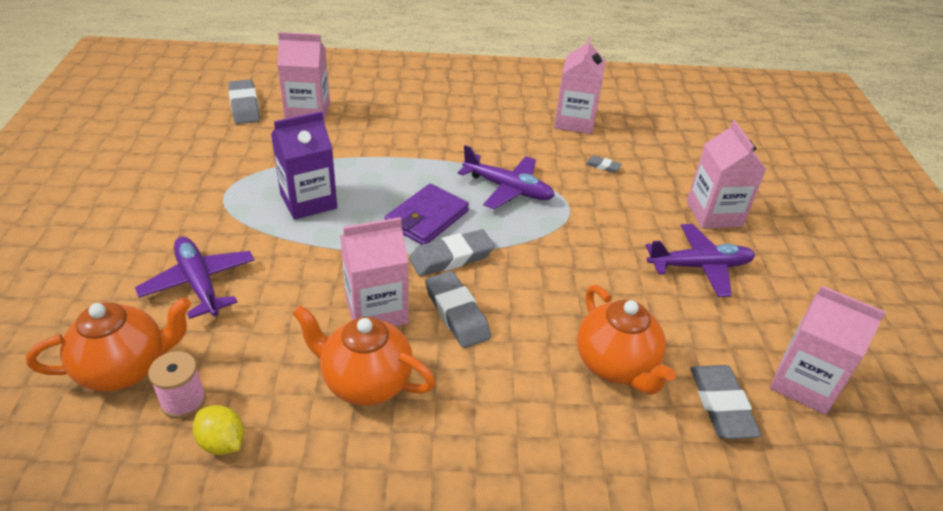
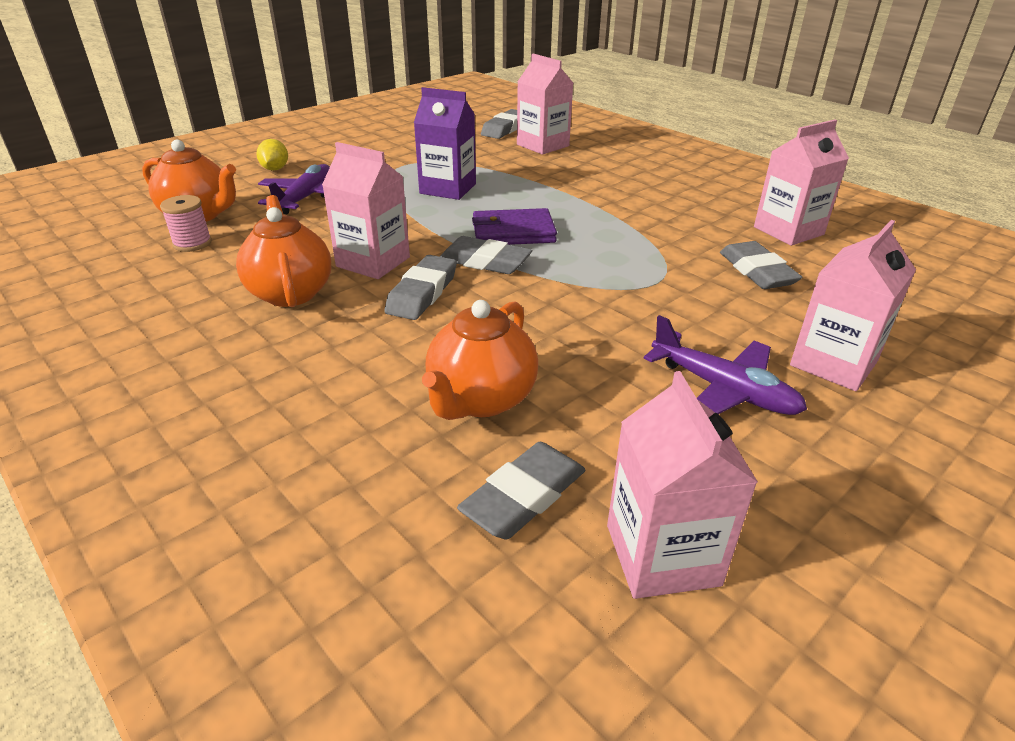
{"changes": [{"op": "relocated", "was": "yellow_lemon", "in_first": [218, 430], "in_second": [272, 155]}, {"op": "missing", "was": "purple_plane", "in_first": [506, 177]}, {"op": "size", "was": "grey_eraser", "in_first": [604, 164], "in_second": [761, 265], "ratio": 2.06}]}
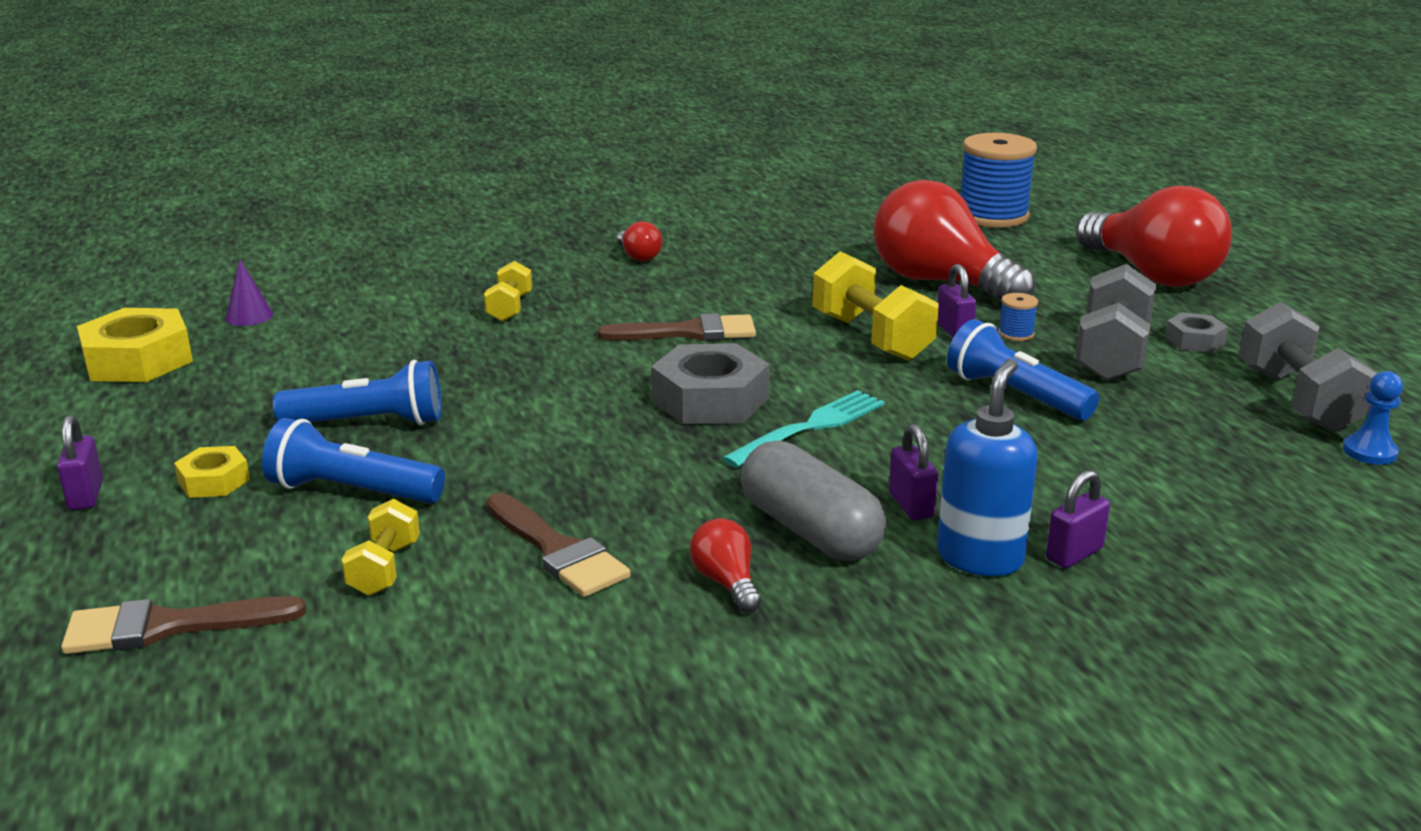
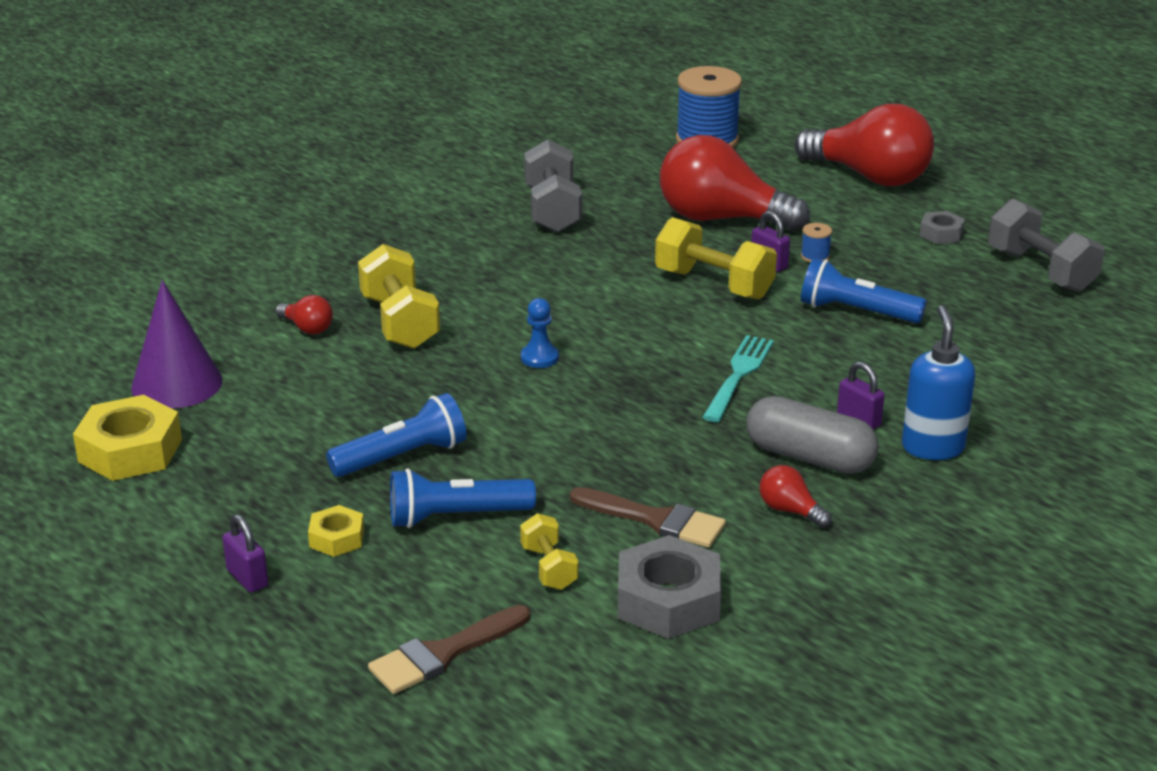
{"changes": [{"op": "size", "was": "purple_cone", "in_first": [249, 293], "in_second": [177, 344], "ratio": 2.05}, {"op": "size", "was": "yellow_dumbbell", "in_first": [508, 291], "in_second": [399, 296], "ratio": 1.79}, {"op": "missing", "was": "brown_brush", "in_first": [676, 327]}, {"op": "relocated", "was": "red_light_bulb", "in_first": [639, 241], "in_second": [304, 314]}, {"op": "relocated", "was": "grey_nut", "in_first": [710, 383], "in_second": [669, 587]}, {"op": "missing", "was": "purple_padlock", "in_first": [1078, 519]}, {"op": "relocated", "was": "grey_dumbbell", "in_first": [1116, 322], "in_second": [553, 186]}, {"op": "relocated", "was": "blue_pawn", "in_first": [1373, 418], "in_second": [540, 333]}]}
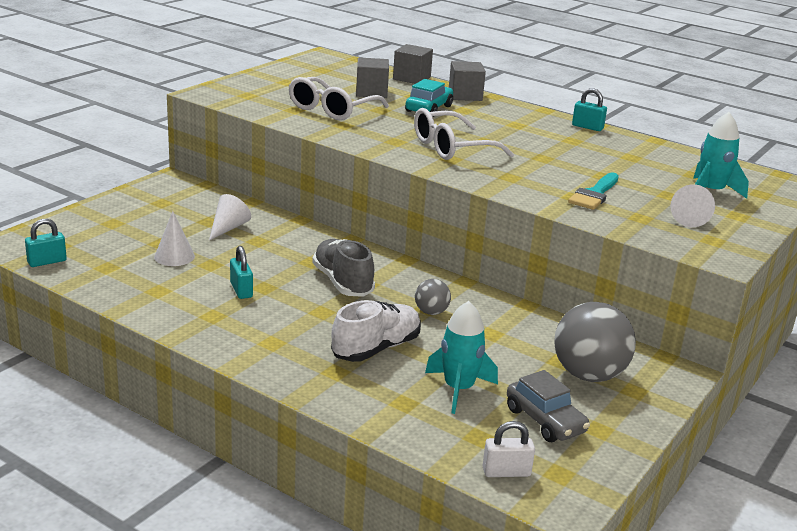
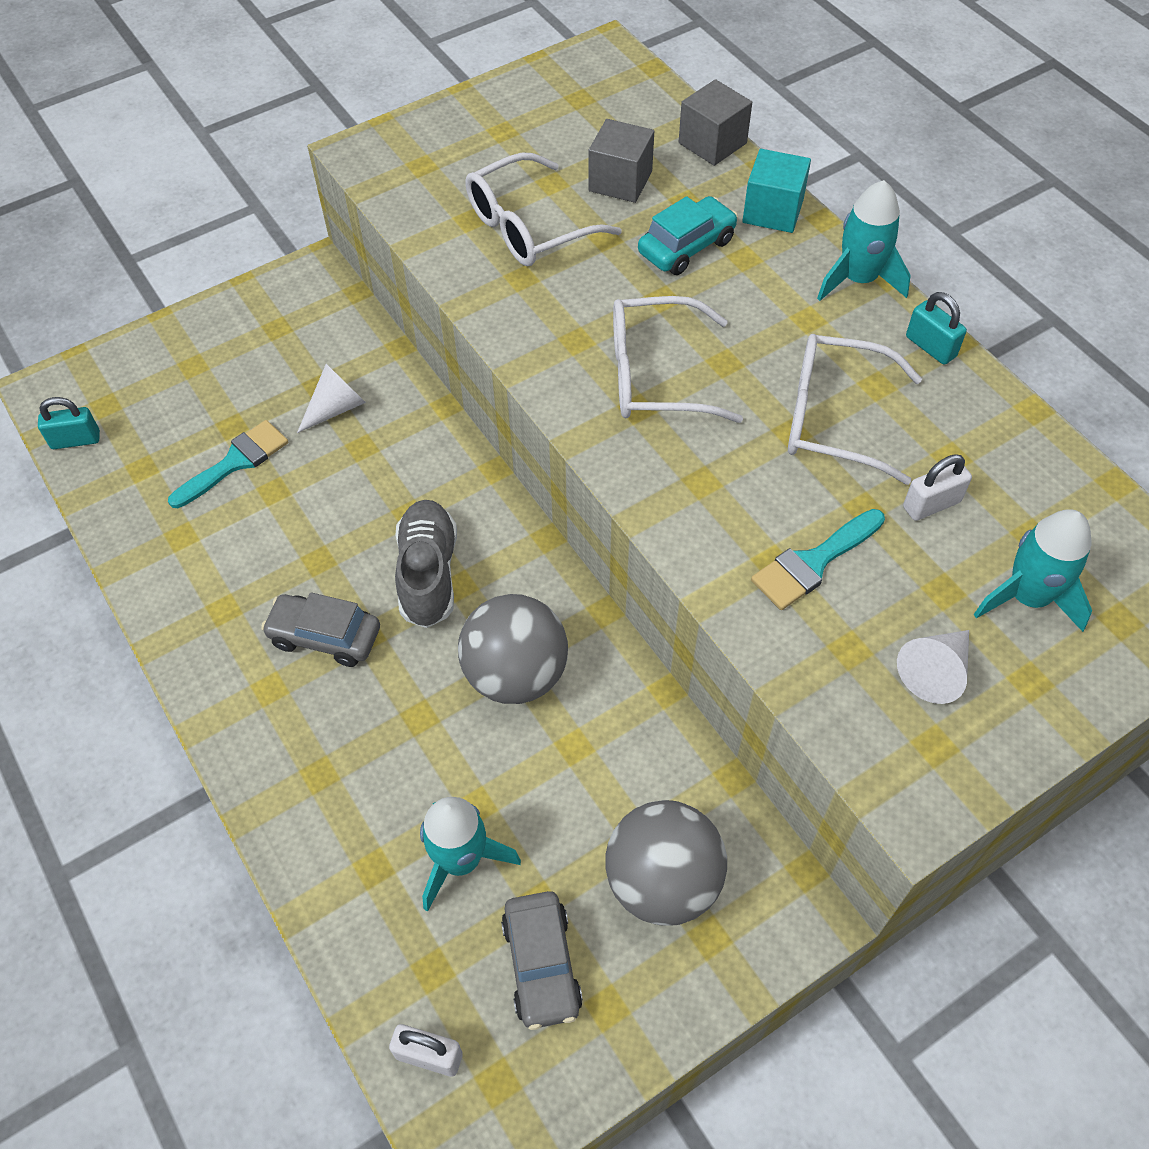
{"changes": [{"op": "exchanged", "was": "white_cone", "now": "turquoise_brush", "in_first": [174, 238], "in_second": [228, 464]}, {"op": "missing", "was": "turquoise_padlock", "in_first": [241, 272]}, {"op": "missing", "was": "white_shoe", "in_first": [376, 331]}, {"op": "size", "was": "grey_ball", "in_first": [433, 297], "in_second": [513, 649], "ratio": 2.01}, {"op": "colour", "was": "grey_cube", "now": "turquoise_cube", "in_first": [467, 81], "in_second": [776, 191]}, {"op": "appeared", "now": "grey_car", "in_second": [320, 629]}, {"op": "appeared", "now": "white_glasses", "in_second": [855, 409]}, {"op": "appeared", "now": "turquoise_rocket", "in_second": [864, 240]}, {"op": "appeared", "now": "white_padlock", "in_second": [937, 487]}]}
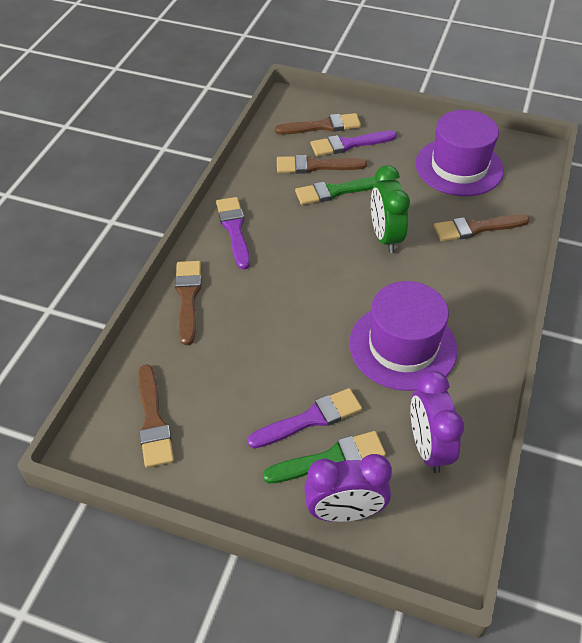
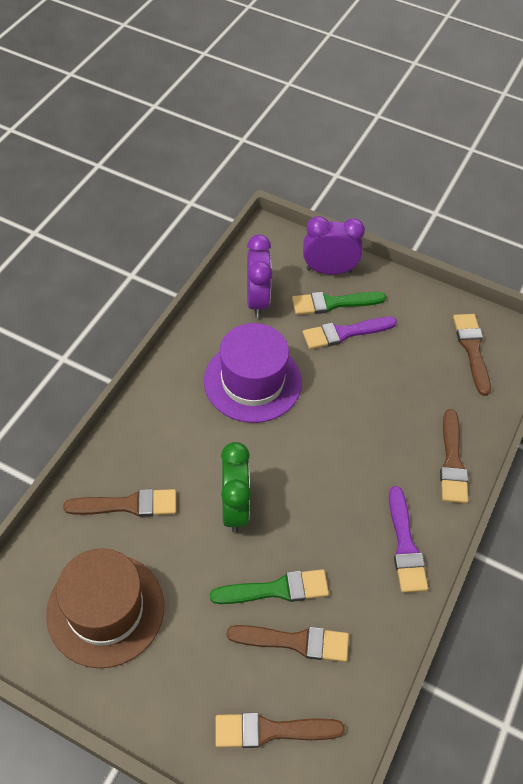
{"changes": [{"op": "missing", "was": "purple_brush", "in_first": [354, 143]}, {"op": "colour", "was": "purple_hat", "now": "brown_hat", "in_first": [459, 153], "in_second": [105, 608]}]}
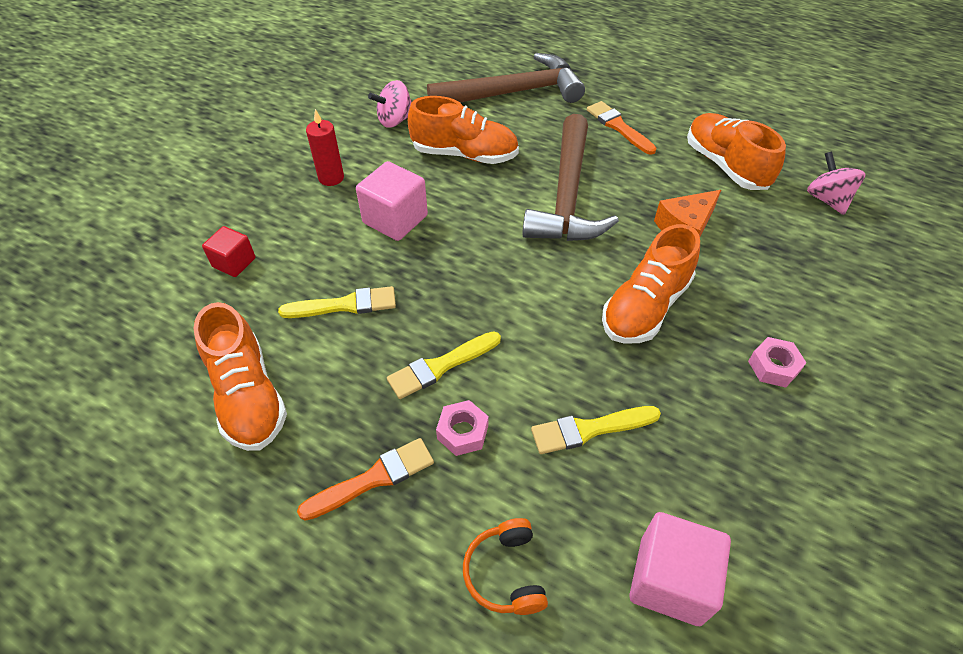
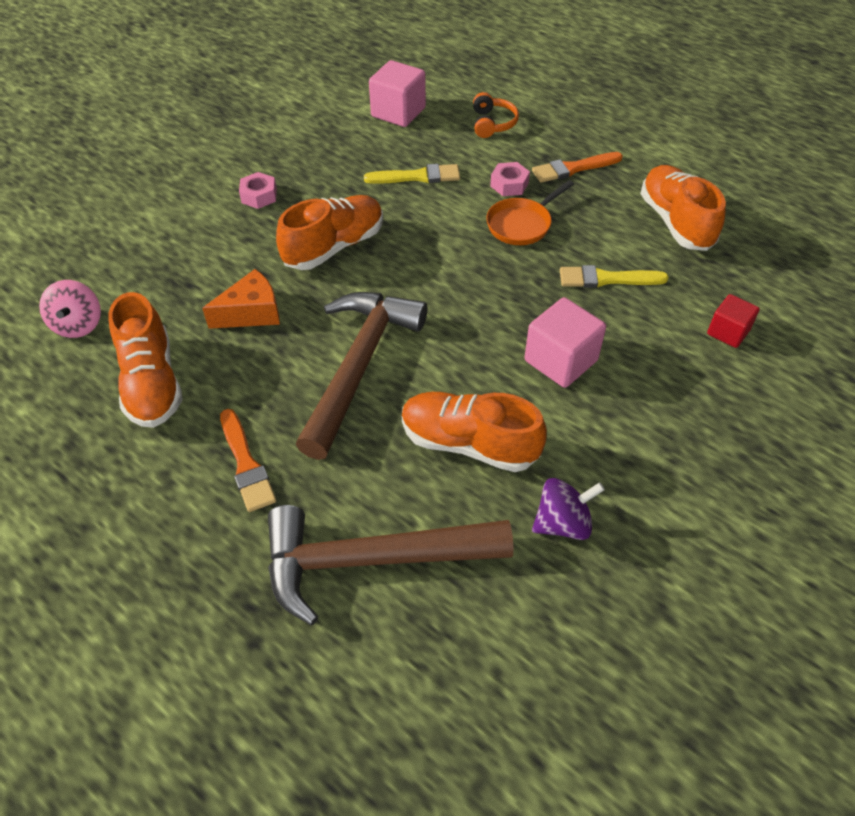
{"changes": [{"op": "missing", "was": "red_candle", "in_first": [325, 147]}, {"op": "colour", "was": "pink_spinning_top", "now": "purple_spinning_top", "in_first": [389, 104], "in_second": [568, 509]}, {"op": "exchanged", "was": "yellow_brush", "now": "orange_pan", "in_first": [444, 365], "in_second": [530, 212]}]}
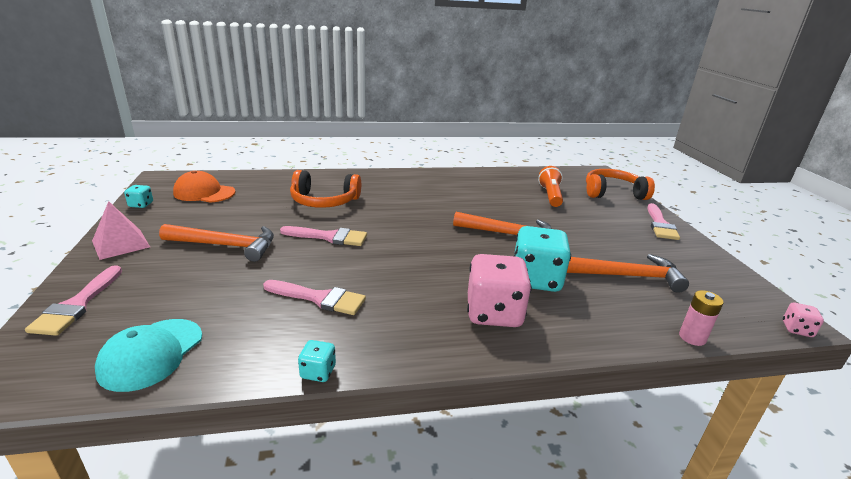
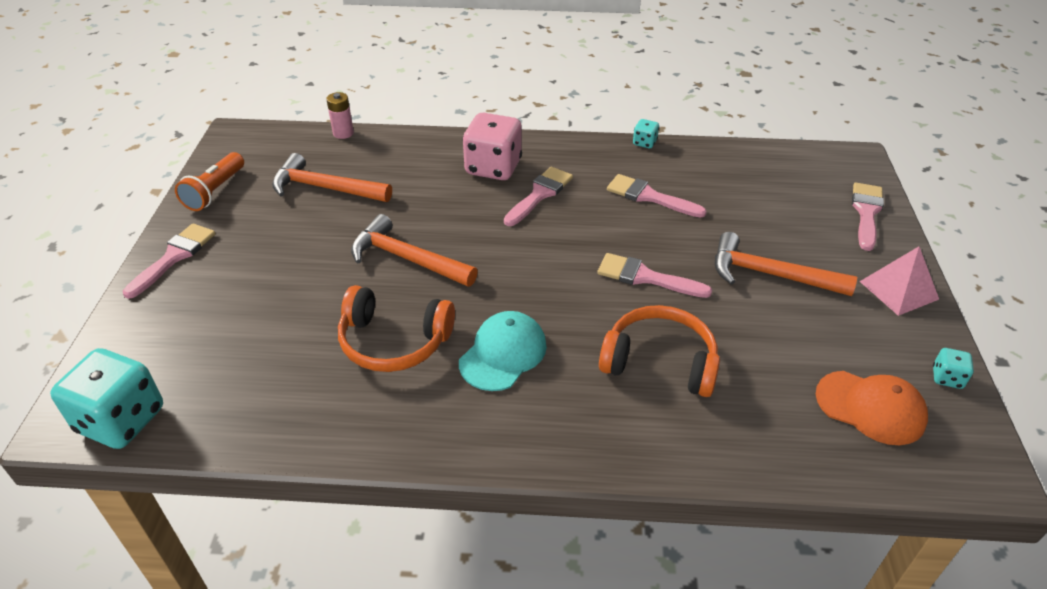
{"changes": [{"op": "relocated", "was": "turquoise_cap", "in_first": [148, 355], "in_second": [503, 351]}, {"op": "relocated", "was": "turquoise_dice", "in_first": [542, 259], "in_second": [106, 398]}, {"op": "relocated", "was": "orange_flashlight", "in_first": [550, 186], "in_second": [209, 181]}, {"op": "relocated", "was": "orange_headphones", "in_first": [620, 184], "in_second": [396, 328]}, {"op": "missing", "was": "pink_dice", "in_first": [803, 320]}, {"op": "appeared", "now": "pink_brush", "in_second": [538, 196]}]}
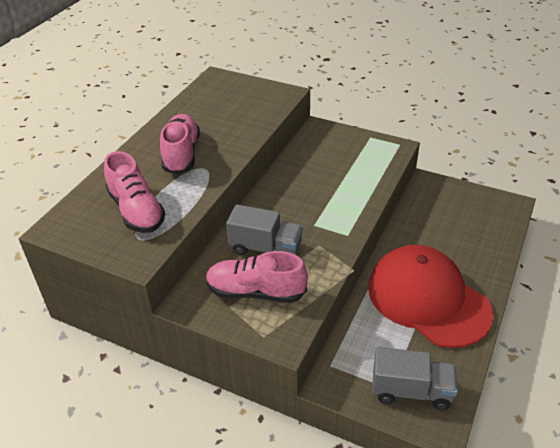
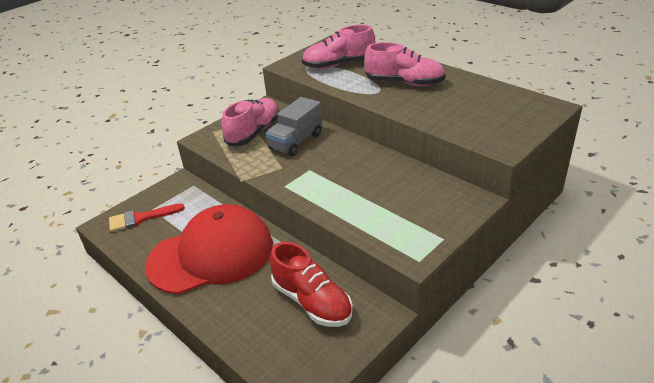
{"changes": [{"op": "exchanged", "was": "grey_truck", "now": "red_brush", "in_first": [415, 378], "in_second": [147, 217]}, {"op": "appeared", "now": "red_shoe", "in_second": [311, 284]}]}
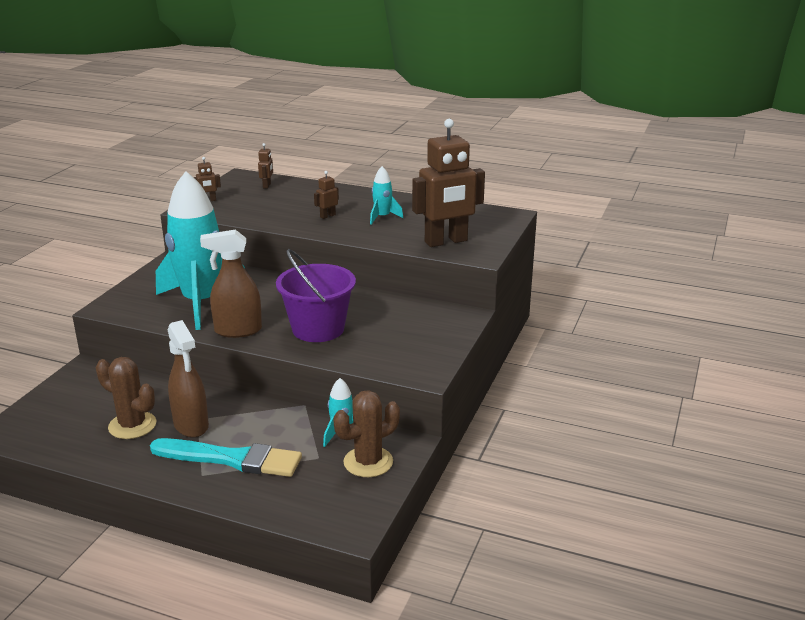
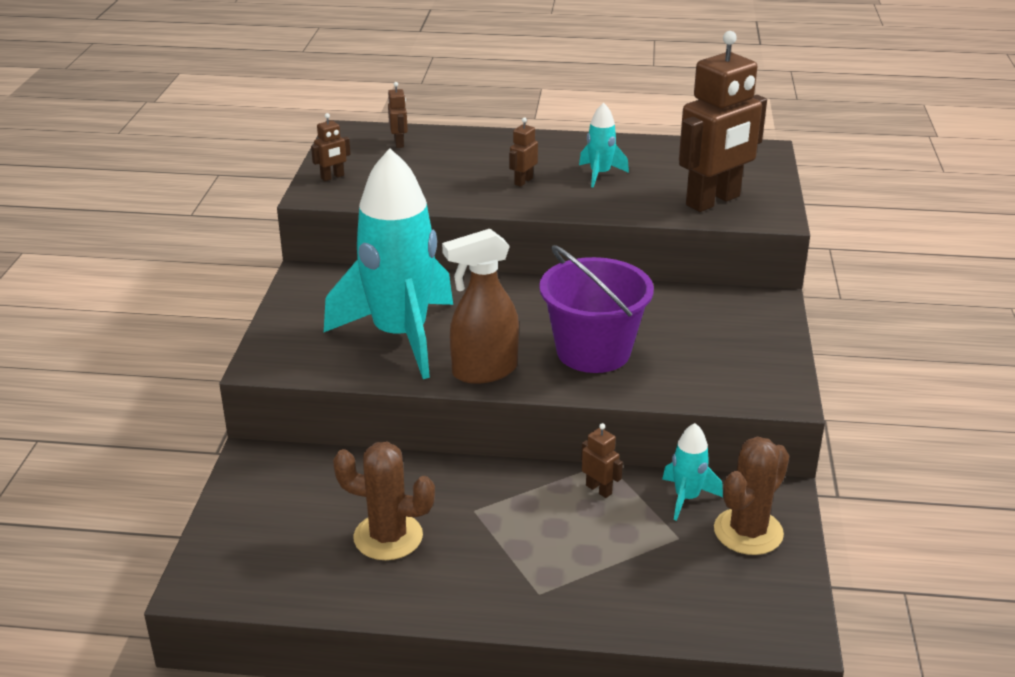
{"changes": [{"op": "missing", "was": "turquoise_brush", "in_first": [226, 457]}, {"op": "missing", "was": "brown_spray_bottle", "in_first": [188, 379]}, {"op": "appeared", "now": "brown_robot", "in_second": [602, 460]}]}
